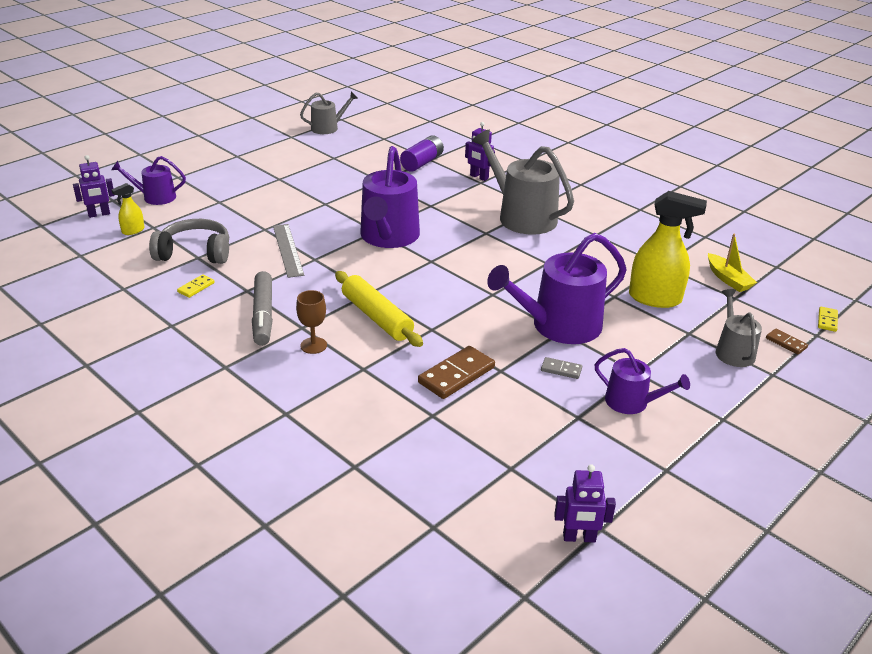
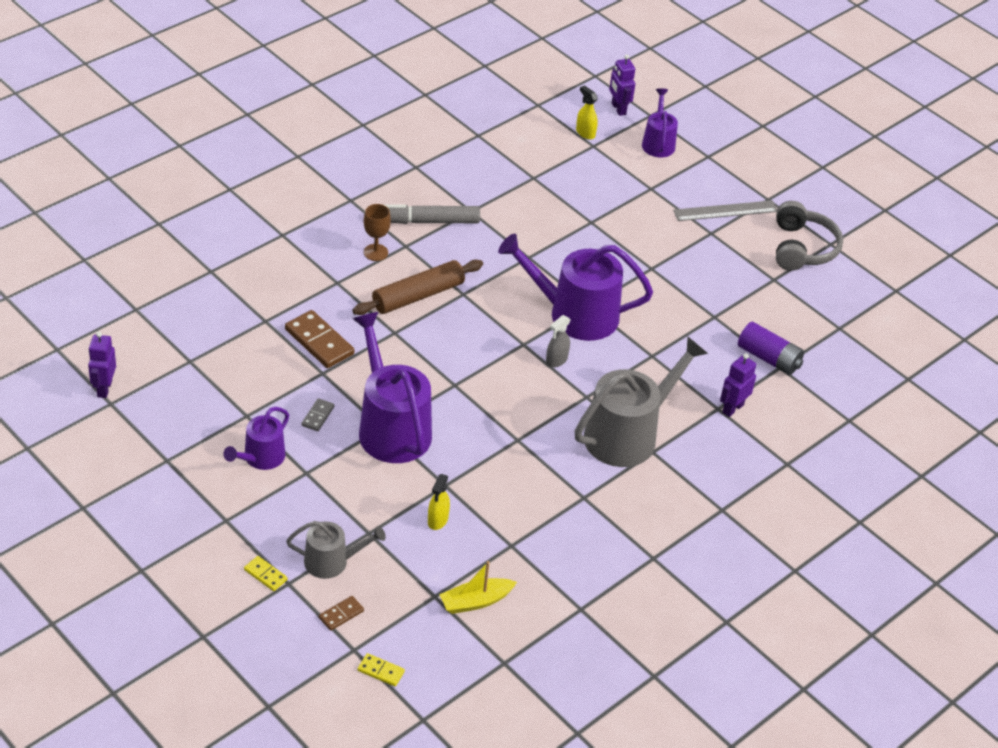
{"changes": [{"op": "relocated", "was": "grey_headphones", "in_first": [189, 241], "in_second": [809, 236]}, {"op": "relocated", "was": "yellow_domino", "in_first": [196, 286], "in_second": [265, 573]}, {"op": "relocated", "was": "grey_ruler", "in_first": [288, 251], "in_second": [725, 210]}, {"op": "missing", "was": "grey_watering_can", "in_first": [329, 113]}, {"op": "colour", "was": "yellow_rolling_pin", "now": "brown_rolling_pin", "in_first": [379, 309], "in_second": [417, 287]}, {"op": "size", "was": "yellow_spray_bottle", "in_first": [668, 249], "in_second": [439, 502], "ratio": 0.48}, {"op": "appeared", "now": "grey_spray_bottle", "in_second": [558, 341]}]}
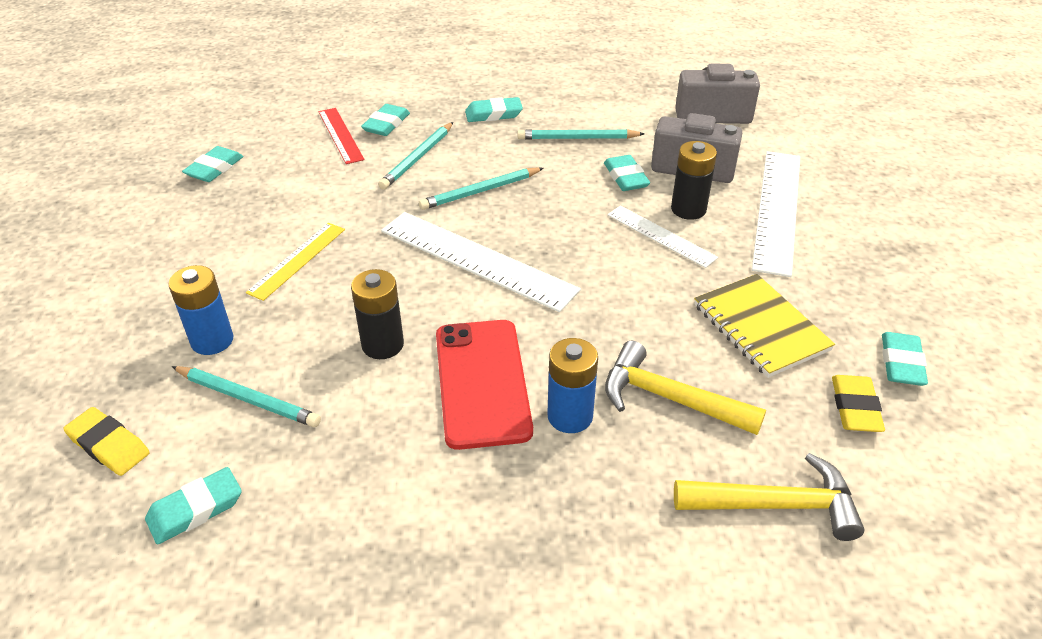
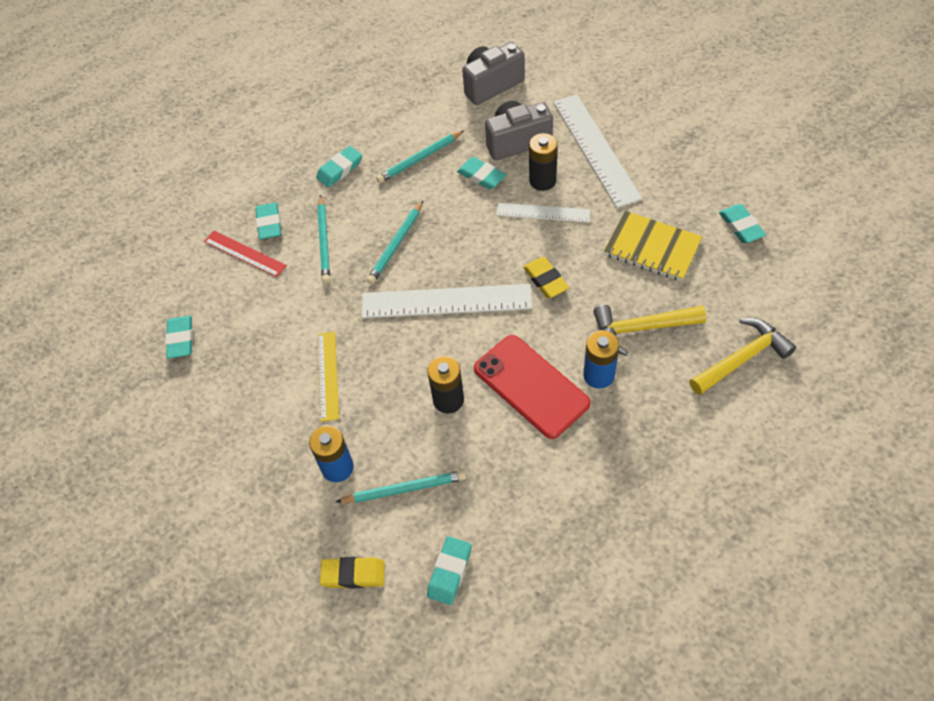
{"changes": [{"op": "relocated", "was": "yellow_eraser", "in_first": [858, 403], "in_second": [546, 277]}]}
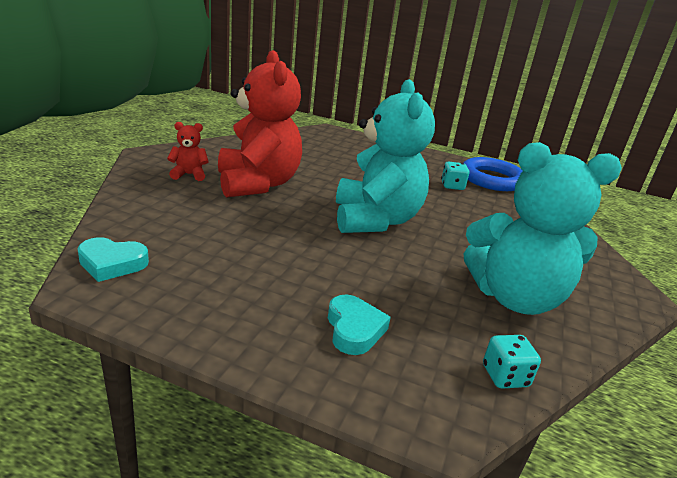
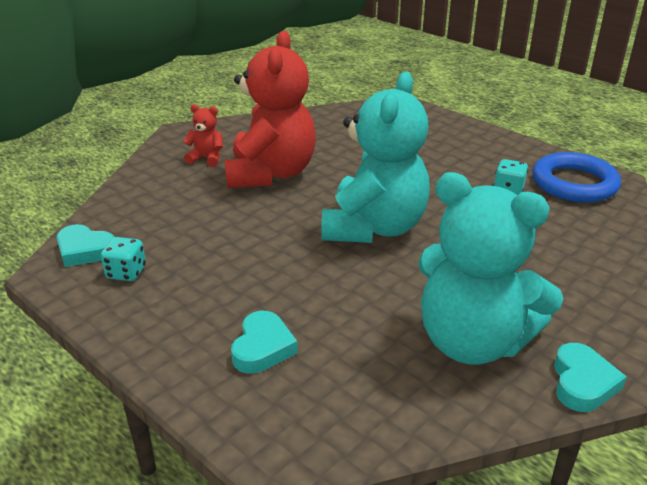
{"changes": [{"op": "relocated", "was": "turquoise_dice", "in_first": [512, 362], "in_second": [123, 259]}, {"op": "appeared", "now": "turquoise_heart", "in_second": [590, 377]}]}
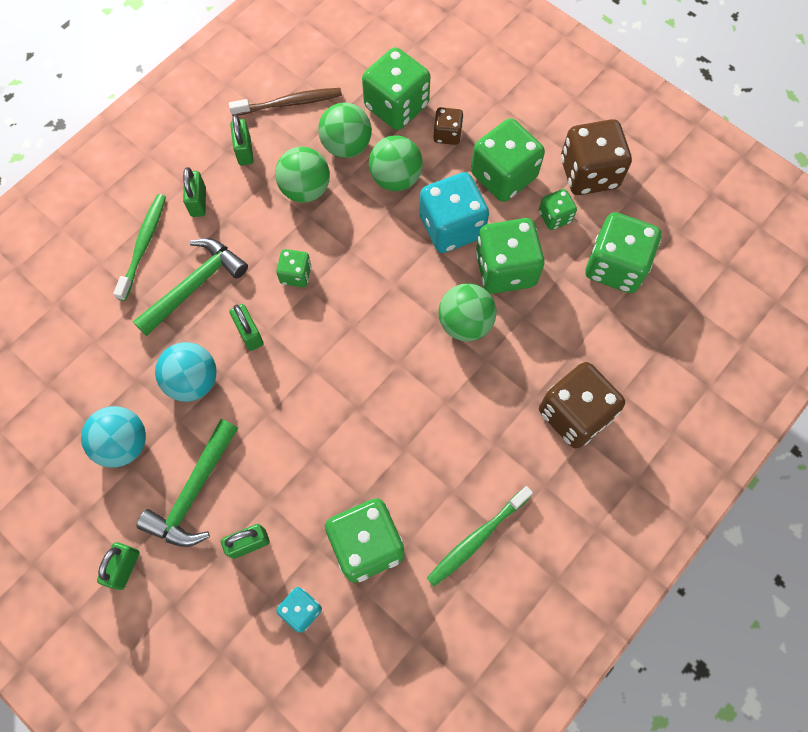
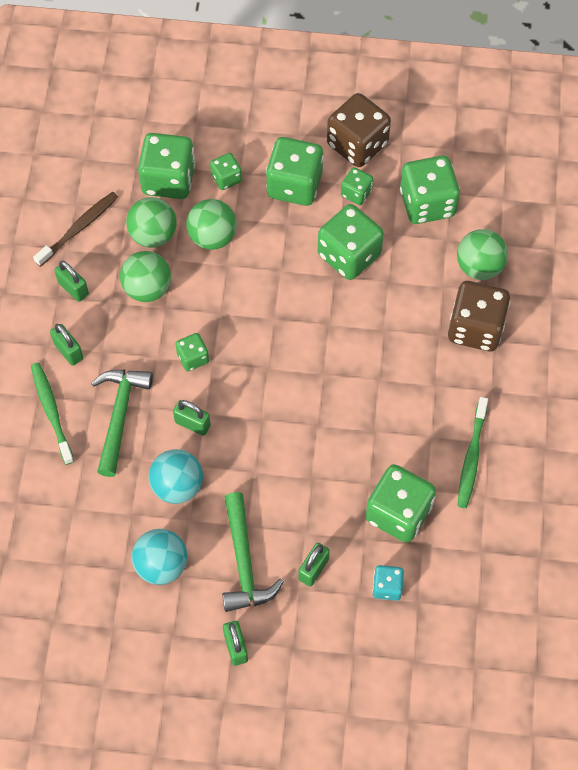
{"changes": [{"op": "missing", "was": "turquoise_dice", "in_first": [454, 212]}, {"op": "colour", "was": "brown_dice", "now": "green_dice", "in_first": [449, 126], "in_second": [226, 171]}, {"op": "relocated", "was": "green_ball", "in_first": [468, 312], "in_second": [482, 254]}]}
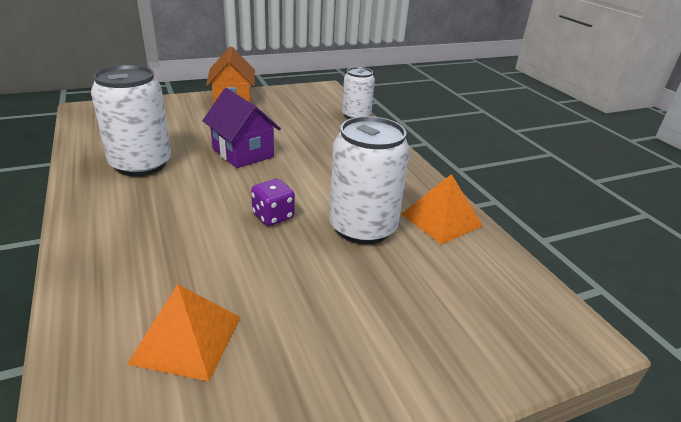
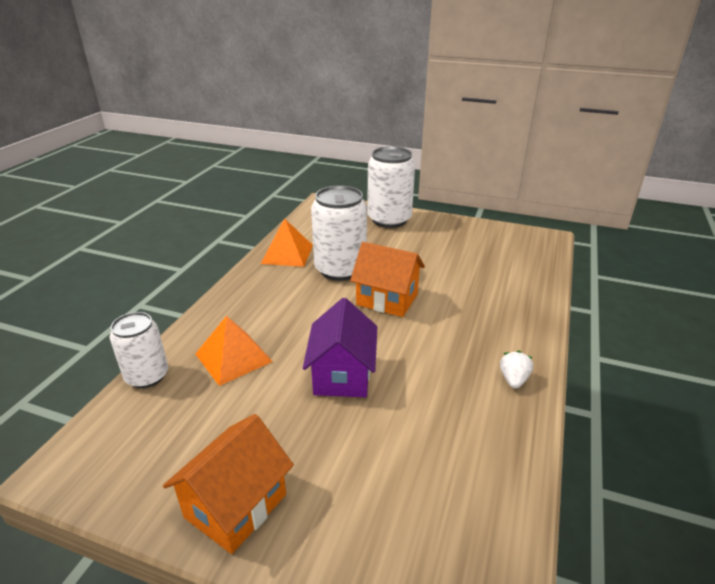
{"changes": [{"op": "relocated", "was": "white_can", "in_first": [131, 120], "in_second": [391, 187]}, {"op": "relocated", "was": "orange_pyramid", "in_first": [184, 332], "in_second": [234, 351]}, {"op": "exchanged", "was": "purple_dice", "now": "orange_house", "in_first": [273, 202], "in_second": [387, 279]}, {"op": "appeared", "now": "white_strawberry", "in_second": [516, 370]}]}
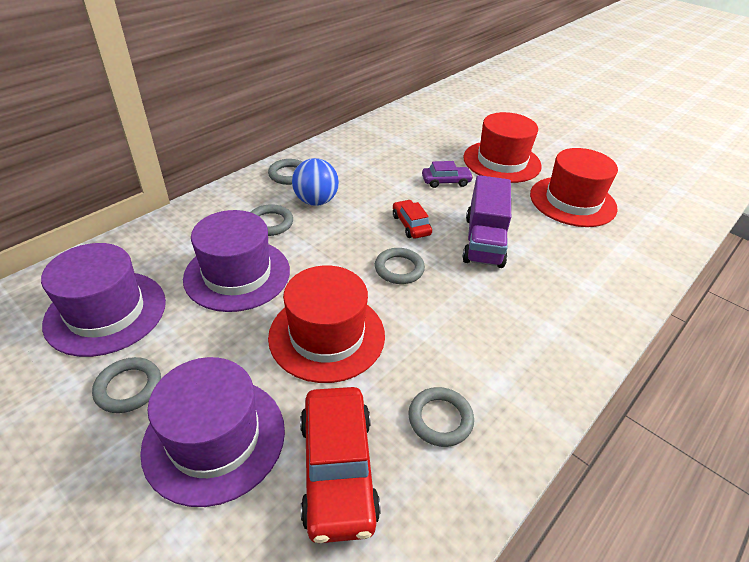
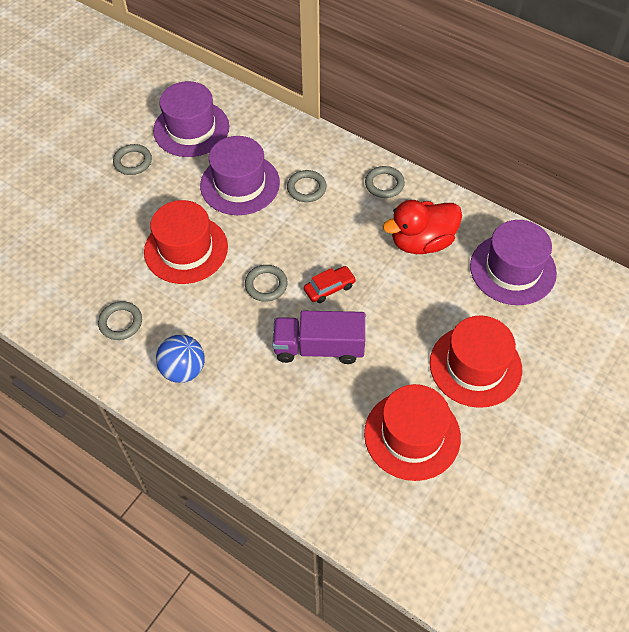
{"changes": [{"op": "relocated", "was": "purple_hat", "in_first": [212, 432], "in_second": [513, 262]}, {"op": "relocated", "was": "blue_ball", "in_first": [315, 182], "in_second": [180, 359]}, {"op": "missing", "was": "red_car", "in_first": [340, 465]}, {"op": "missing", "was": "purple_car", "in_first": [447, 174]}, {"op": "appeared", "now": "red_duck", "in_second": [422, 227]}]}
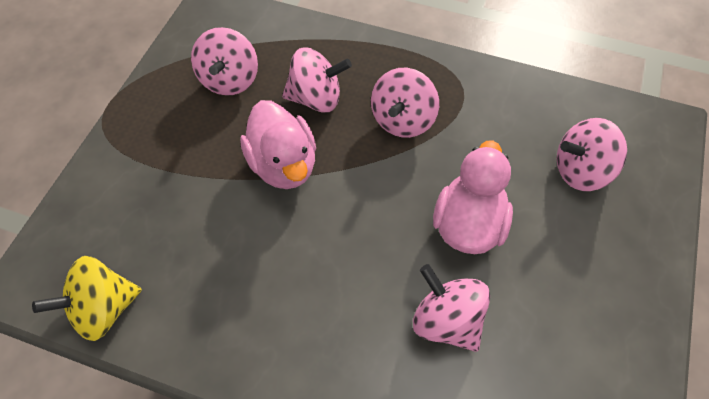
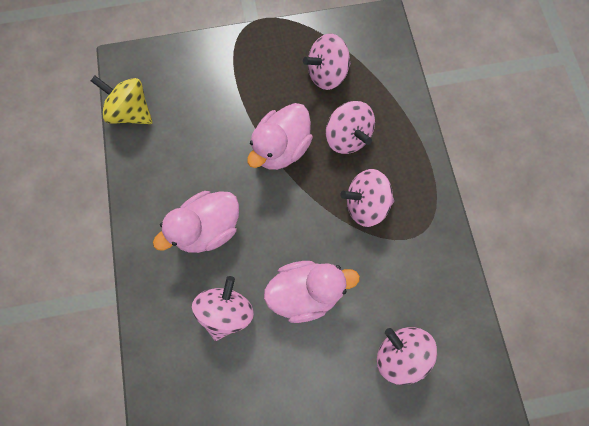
{"changes": [{"op": "appeared", "now": "pink_duck", "in_second": [196, 222]}]}
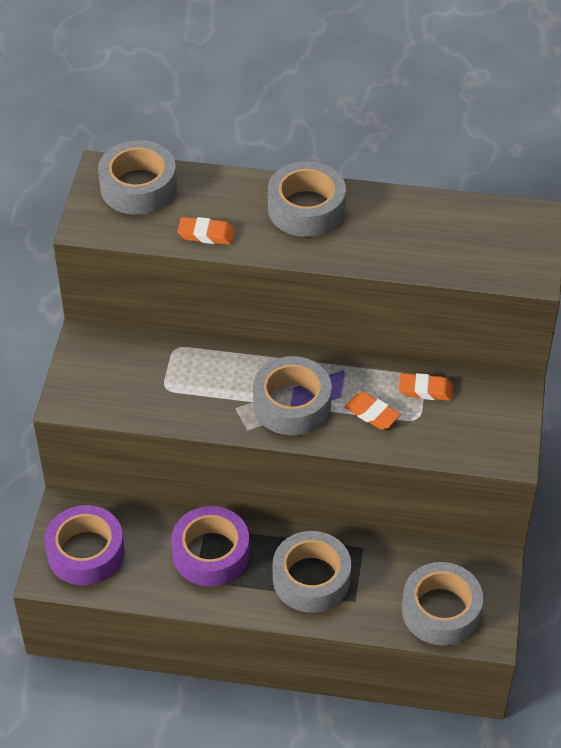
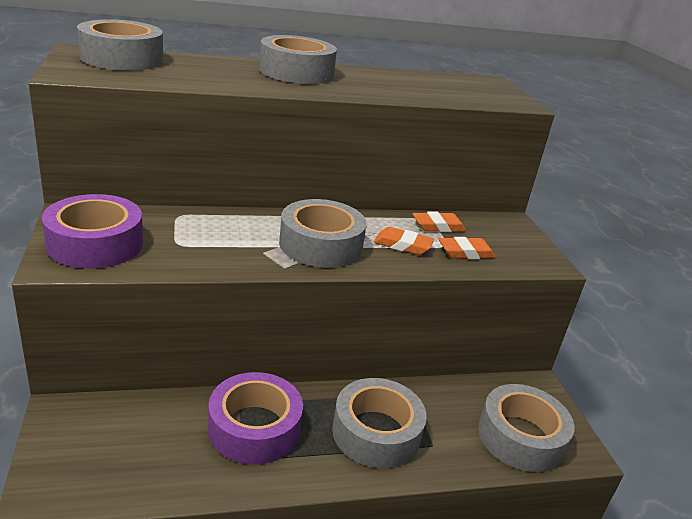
{"changes": [{"op": "relocated", "was": "purple_tape", "in_first": [84, 545], "in_second": [92, 231]}, {"op": "relocated", "was": "orange_eraser", "in_first": [206, 231], "in_second": [467, 248]}]}
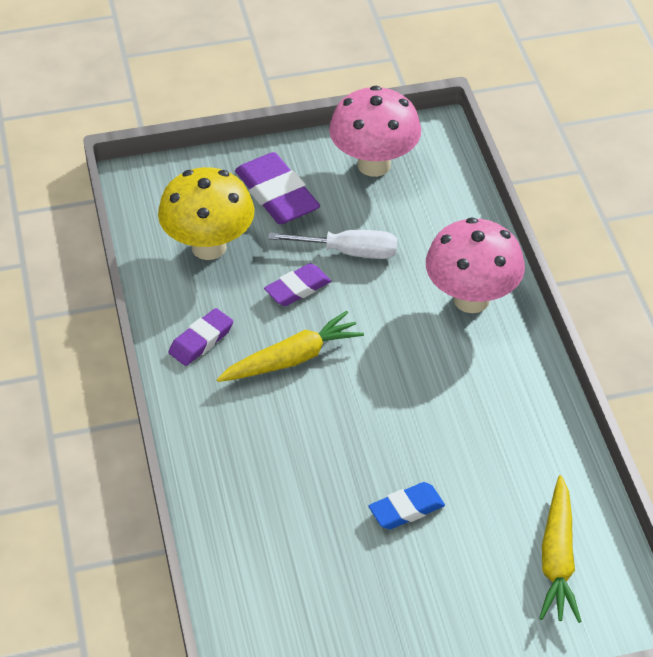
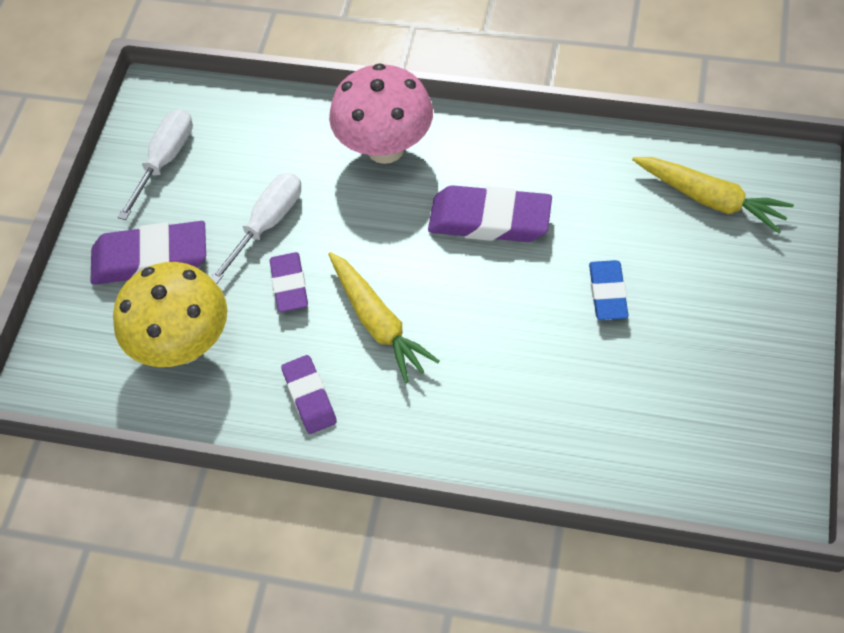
{"changes": [{"op": "spun", "was": "yellow_carrot", "in_first": [290, 346], "in_second": [383, 317], "clockwise": 150}, {"op": "exchanged", "was": "pink_mushroom", "now": "white_screwdriver", "in_first": [375, 131], "in_second": [155, 164]}, {"op": "appeared", "now": "purple_eraser", "in_second": [490, 213]}]}
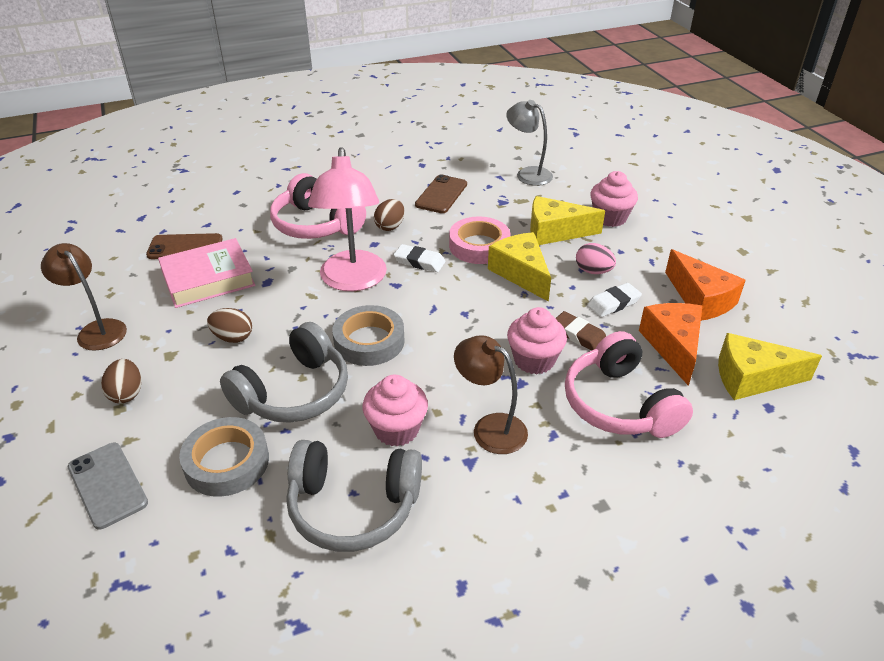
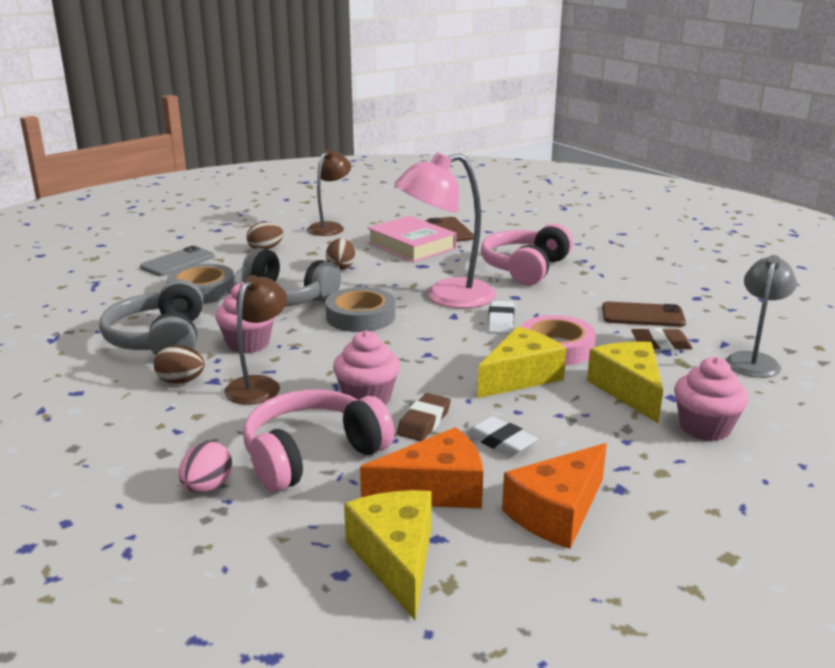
{"changes": [{"op": "relocated", "was": "brown_egg", "in_first": [389, 215], "in_second": [179, 364]}, {"op": "relocated", "was": "pink_egg", "in_first": [596, 258], "in_second": [205, 467]}, {"op": "appeared", "now": "brown_eraser", "in_second": [662, 339]}]}
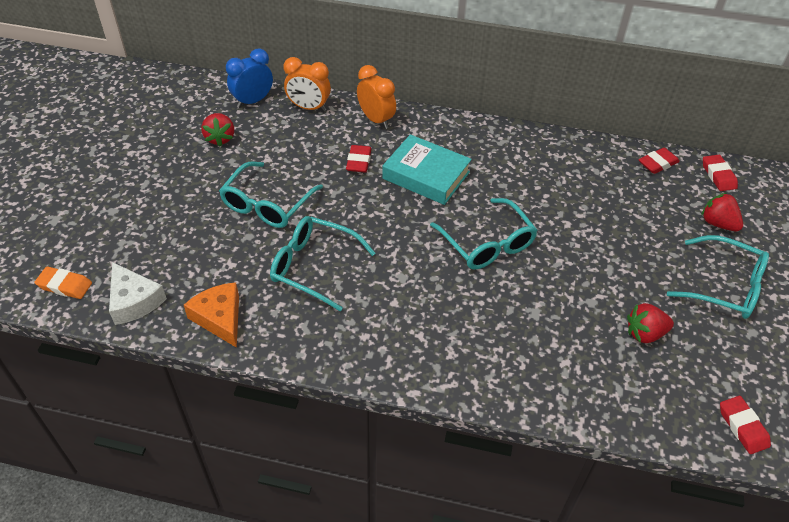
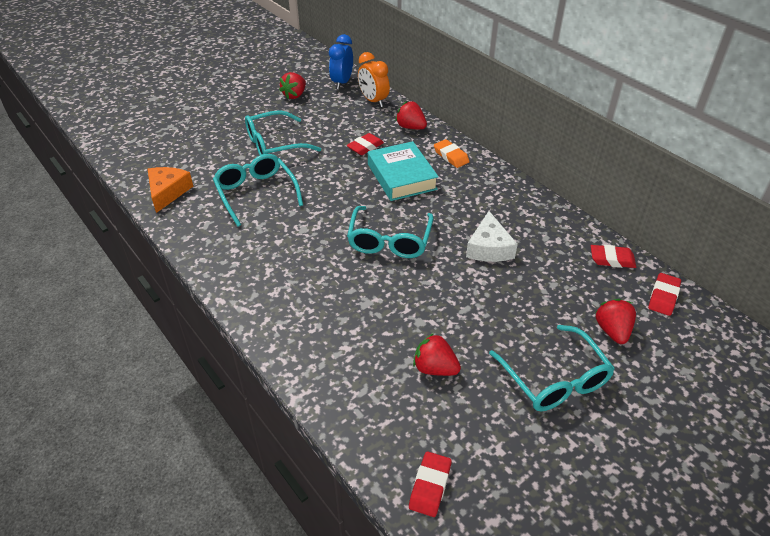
{"changes": [{"op": "relocated", "was": "orange_eraser", "in_first": [63, 282], "in_second": [452, 153]}, {"op": "relocated", "was": "white_cheese", "in_first": [138, 293], "in_second": [492, 236]}, {"op": "spun", "was": "blue_clock", "in_first": [249, 78], "in_second": [341, 61], "clockwise": -75}, {"op": "exchanged", "was": "orange_clock", "now": "red_strawberry", "in_first": [376, 97], "in_second": [411, 115]}]}
